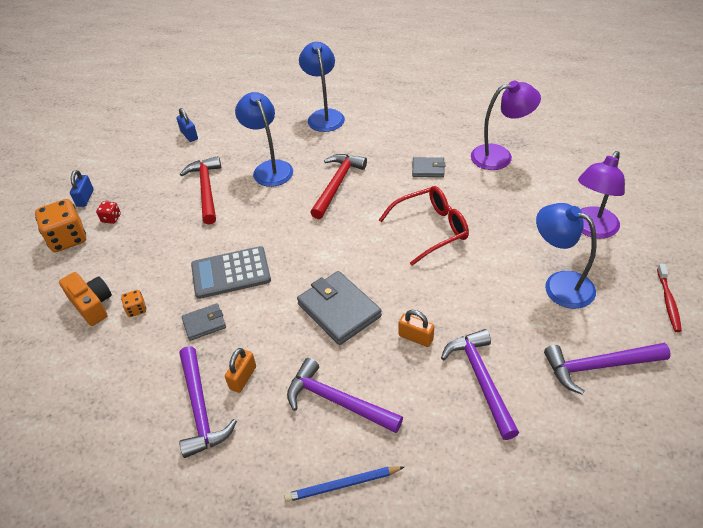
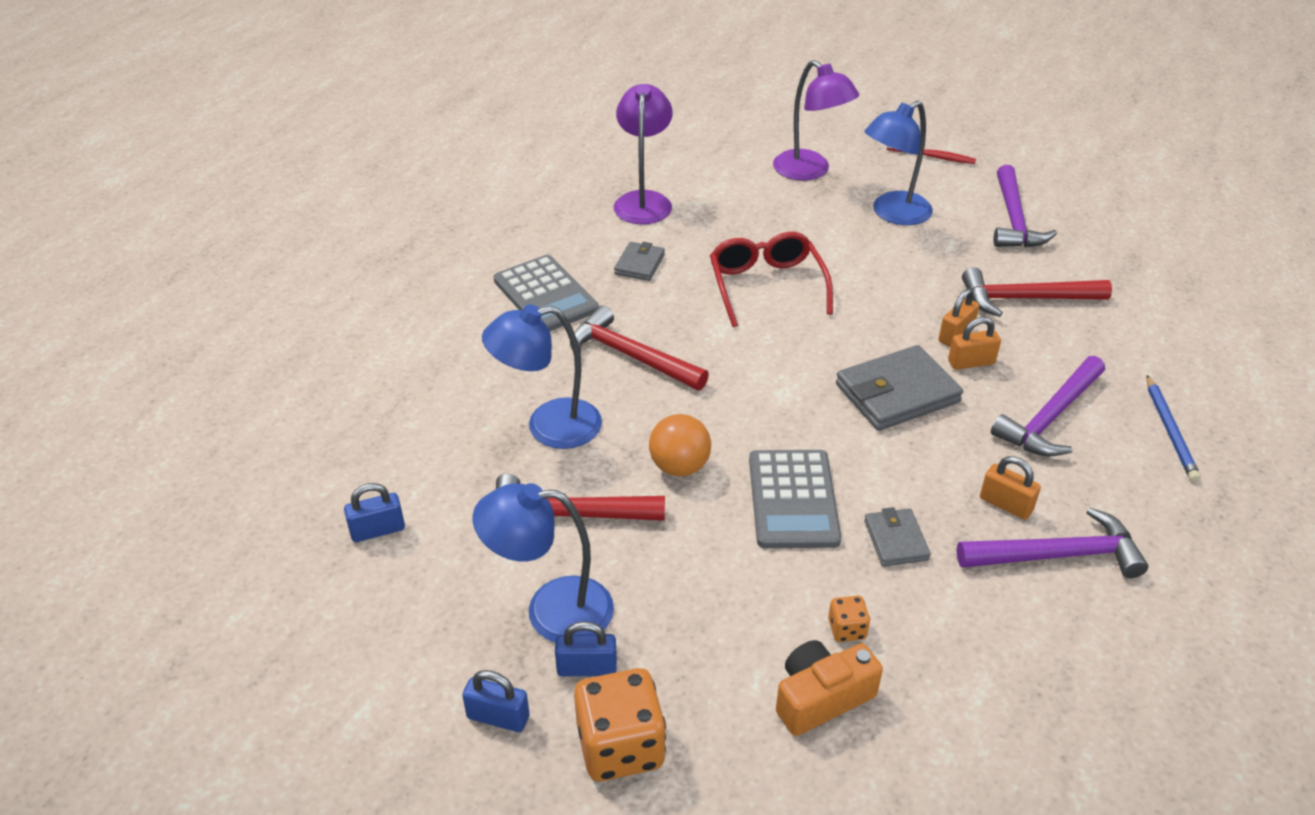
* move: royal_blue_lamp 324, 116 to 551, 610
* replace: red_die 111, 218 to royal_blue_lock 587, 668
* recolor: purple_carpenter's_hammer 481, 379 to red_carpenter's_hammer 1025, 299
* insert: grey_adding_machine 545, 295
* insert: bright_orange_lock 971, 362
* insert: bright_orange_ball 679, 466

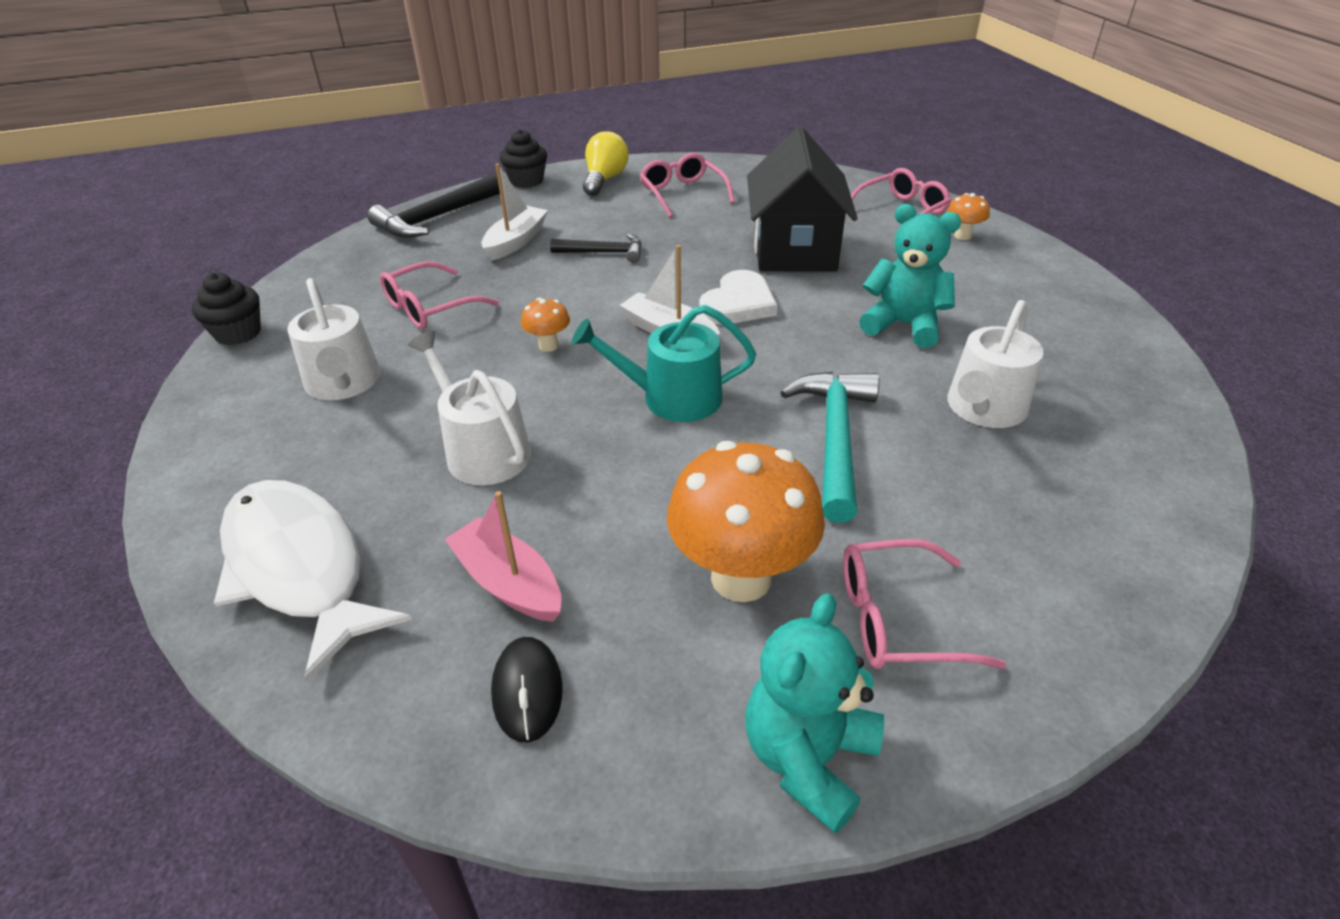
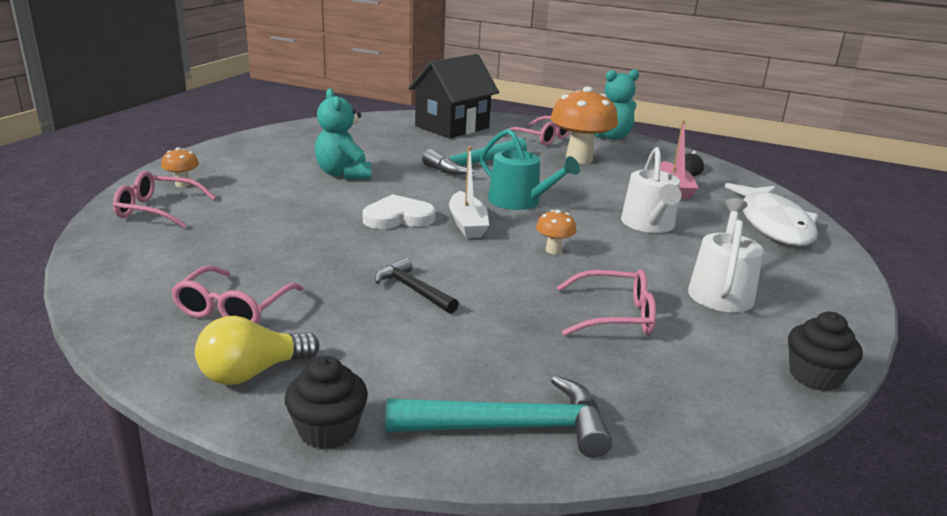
* move: ebony_cottage 794, 250 to 452, 127
* delete: pure_white_sailboat 515, 242
* recolor: ebony_carpenter's_hammer 437, 217 to teal_carpenter's_hammer 510, 427
* delete: pure_white_watering_pot 983, 409

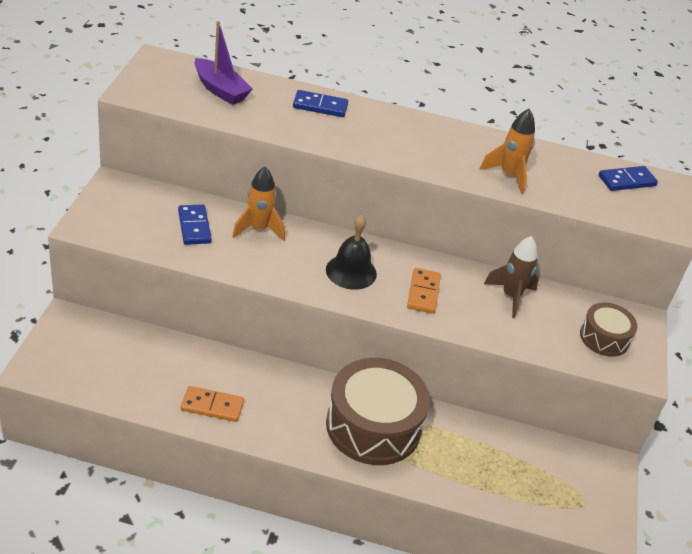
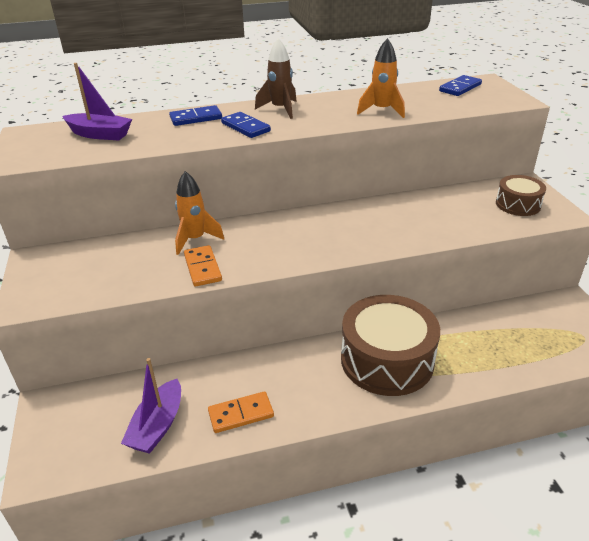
* move: royal_blue_domino_tile 194, 226 to 245, 127
* delete: ebony_bell 351, 271
* move: brown_rocket 511, 296 to 280, 109
* move: bright_orange_domino_tile 423, 293 to 202, 268
* insert: purple_sailboat 157, 426

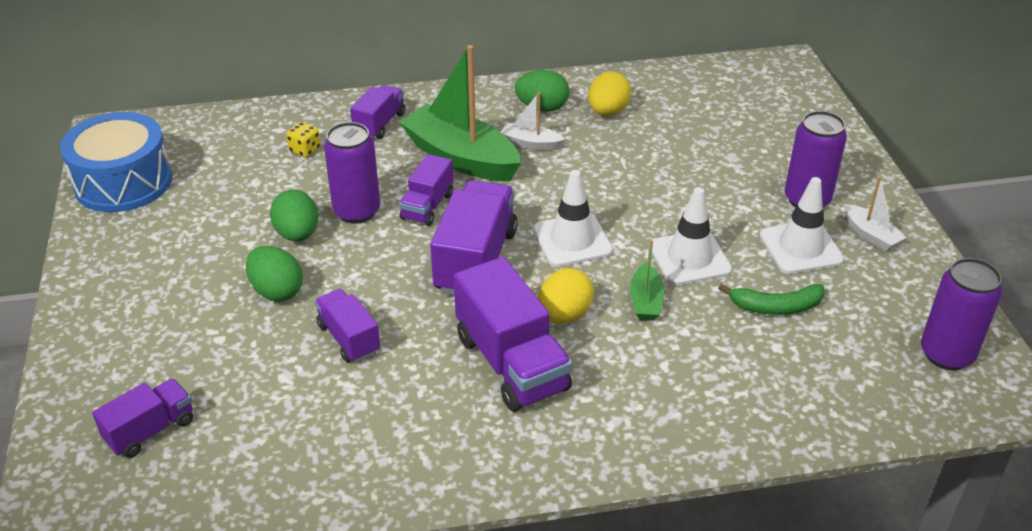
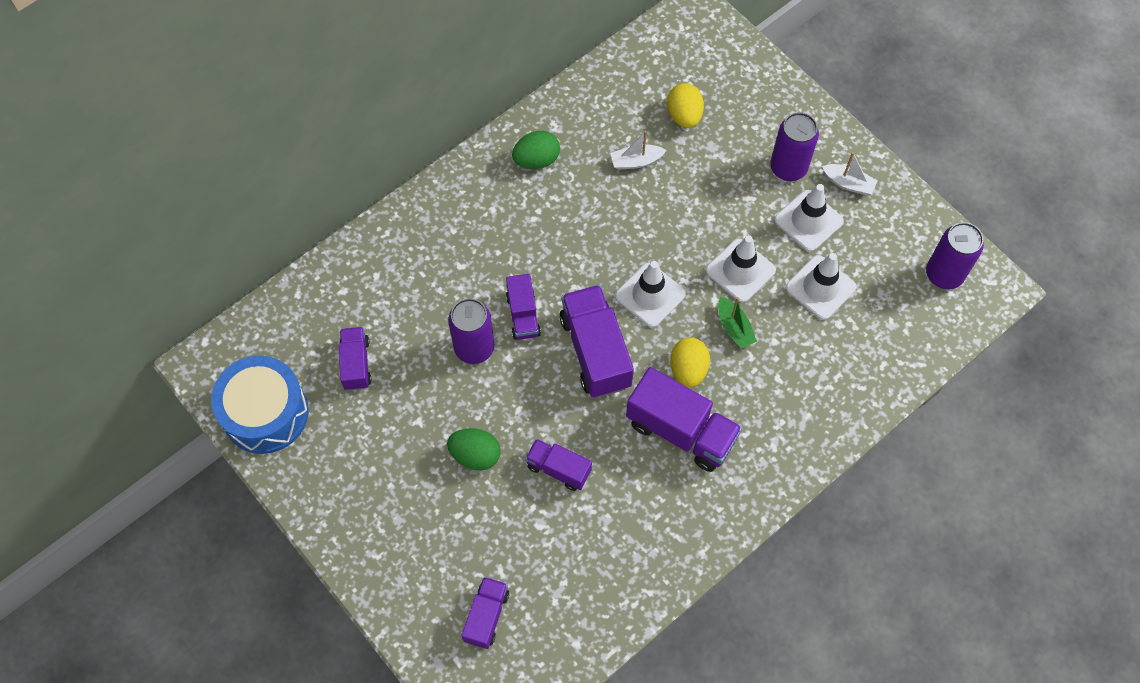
* delete: emerald_sailboat 461, 158
* move: golden_egg 608, 112 to 684, 115
* move: purple_lorry 380, 124 to 356, 364
* move: pure_white_sailboat 530, 143 to 636, 161
* delete: golden_die 305, 150
* delete: emerald_egg 297, 234
* replace: emerald_banana 775, 307 to pure_white_safety_cone 820, 287

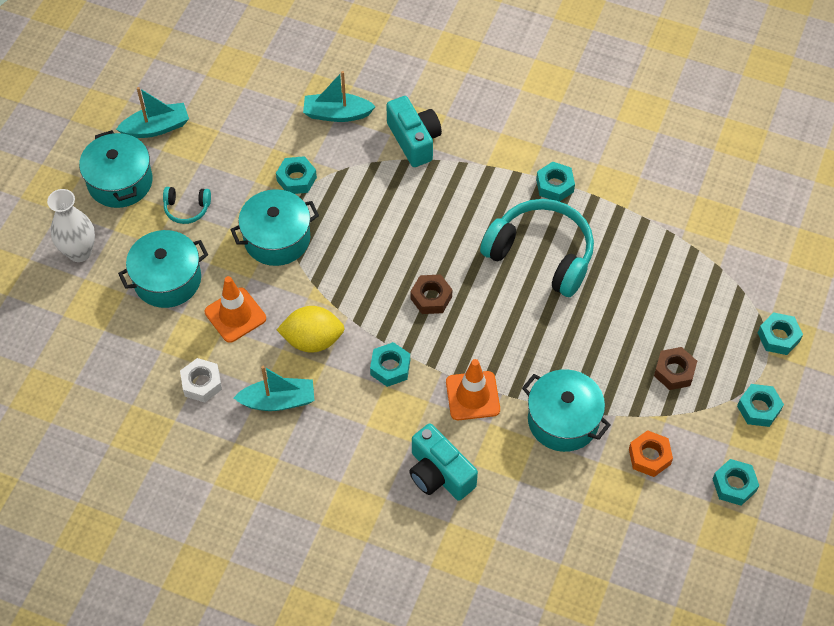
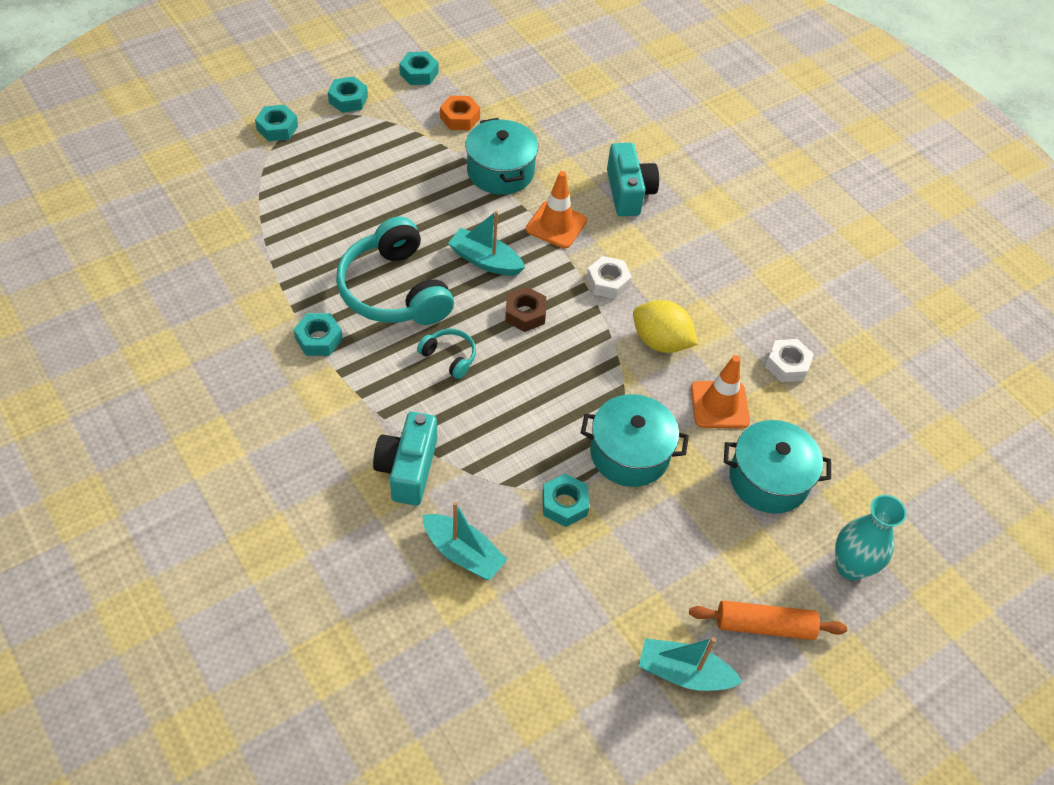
* replace: teal_stockpot 120, 182 to bright_orange_rolling_pin 764, 626
* move: teal_headphones 187, 208 to 449, 357
* recolor: pure_white_tall_vase 79, 252 to teal_tall_vase 850, 567
* recolor: teal_hexagon_nut 390, 367 to pure_white_hexagon_nut 608, 282
* delete: brown_hexagon_nut 674, 372
* move: teal_sailboat 278, 401 to 485, 260

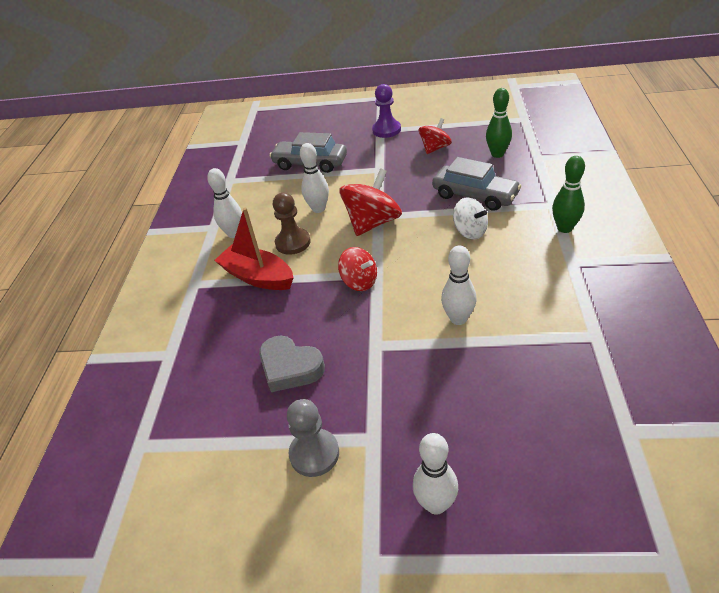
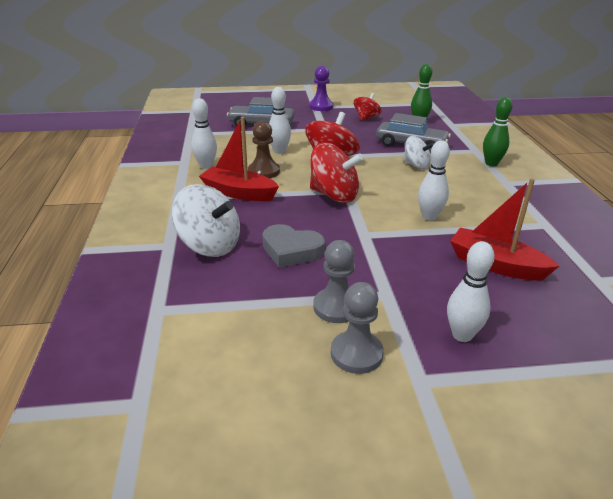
* resize: red_spinning_top 359, 282 = 334, 195 x1.62
* insert: red_sailboat 495, 265
* insert: pure_white_spinning_top 209, 245
* insert: grey_pawn 356, 354

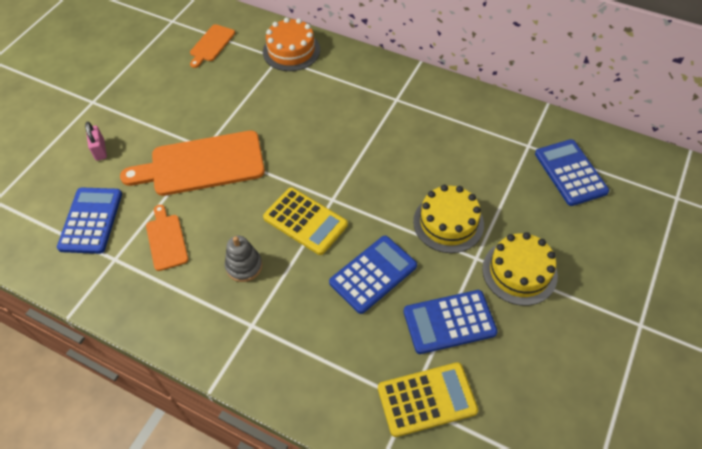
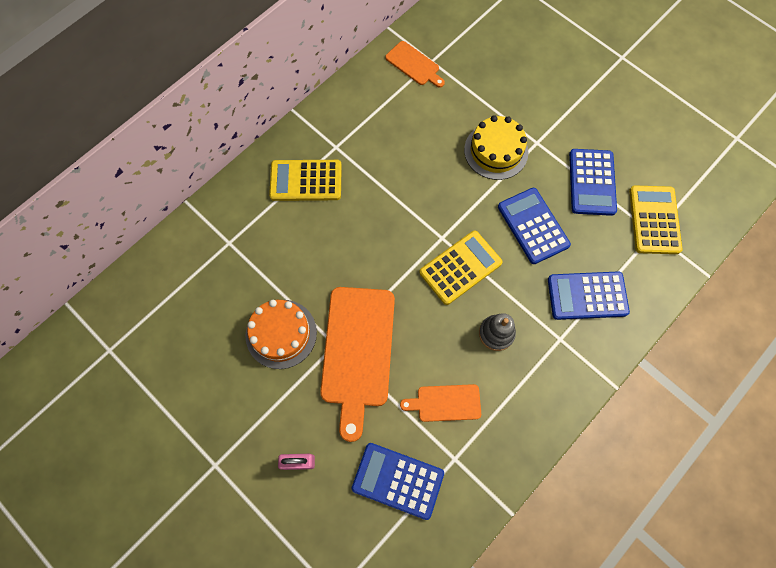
* move: bright_orange_gateau 291, 51 to 281, 333
* move: bright_orange_chopping_board 211, 44 to 414, 65
* move: royal_blue_adding_machine 570, 173 to 587, 296
* delete: golden_gateau 519, 272
* insert: golden_adding_machine 306, 181

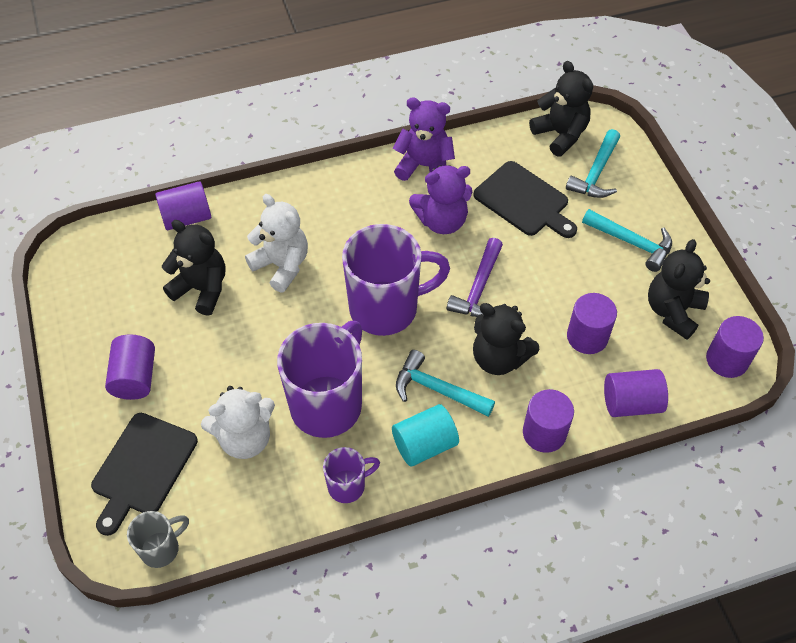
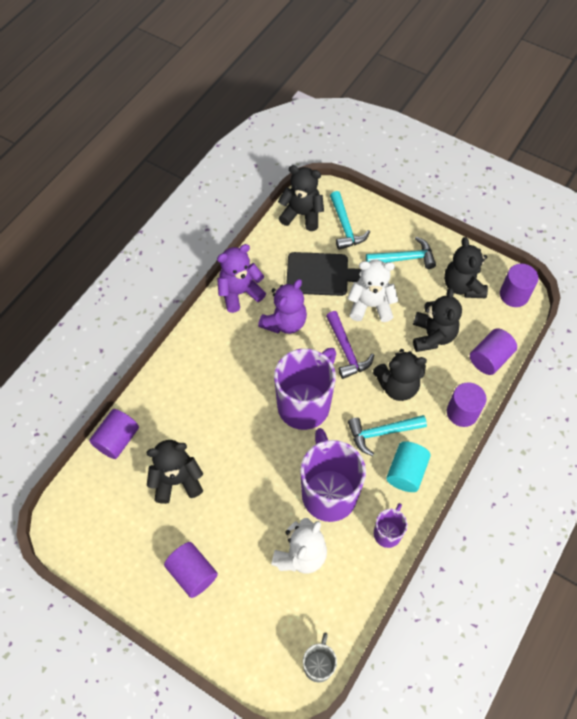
* move: pure_white_teddy 282, 265 to 370, 305
* replace: purple_cylinder_shape 587, 337 to ebony_teddy 432, 336
* delete: ebony_chopping_board 142, 468

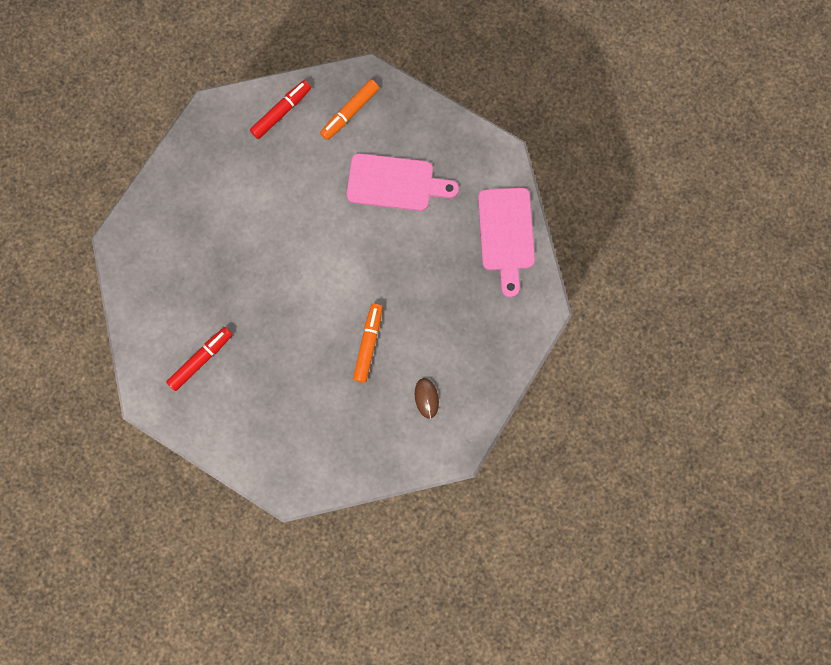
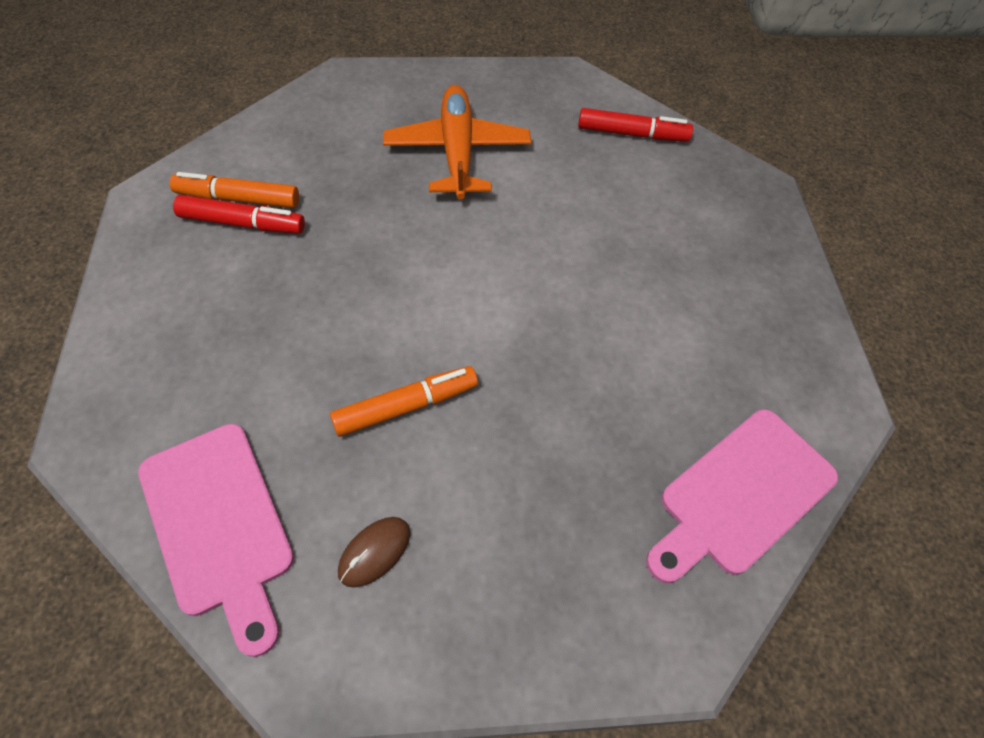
* move: bright_orange_marker_pen 350, 113 to 238, 199
* move: pink_chopping_board 395, 183 to 219, 525
* insert: bright_orange_plane 457, 151

